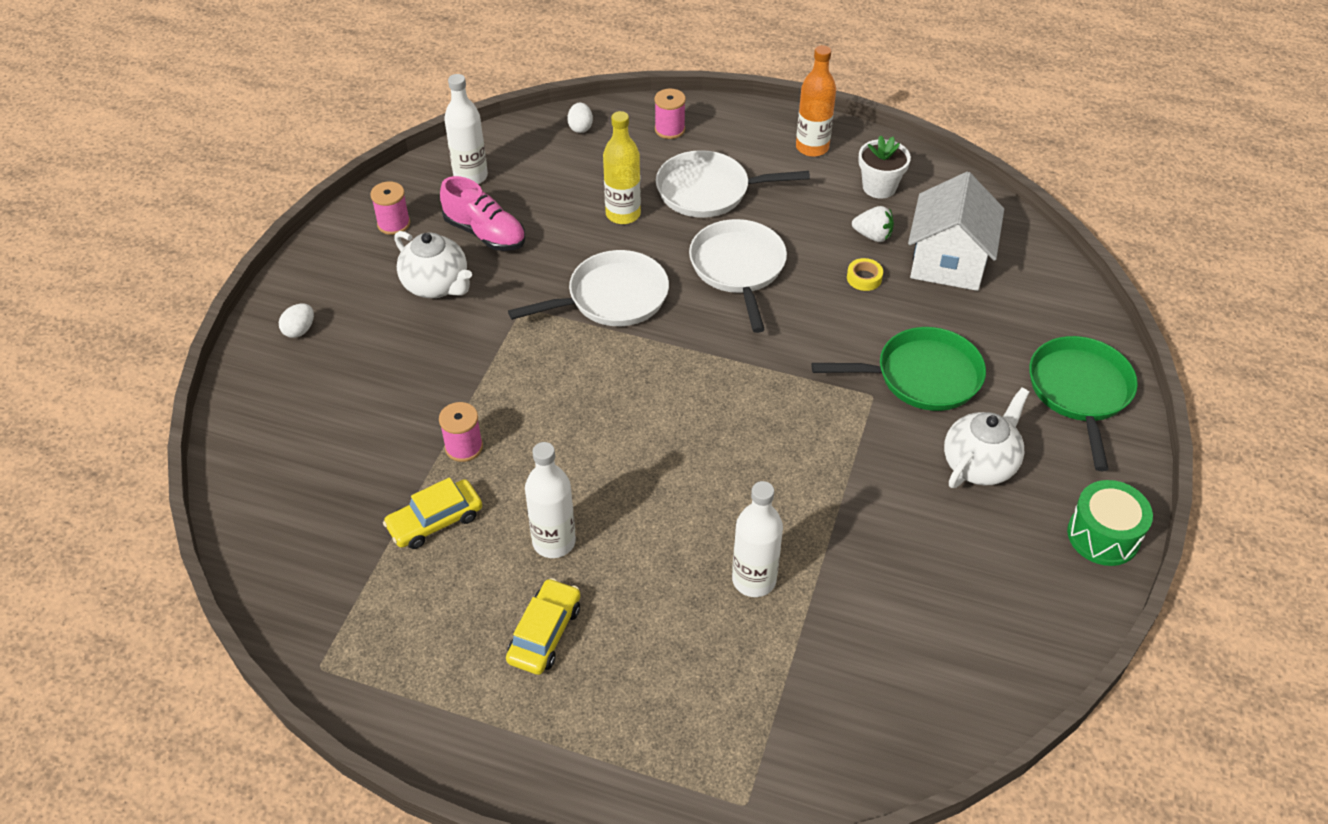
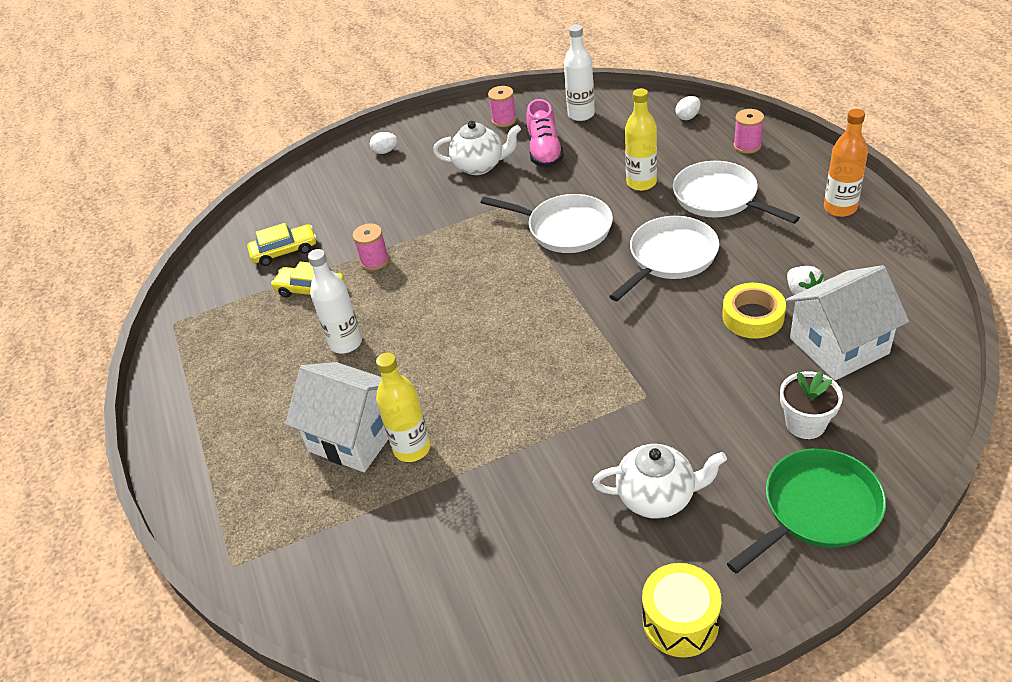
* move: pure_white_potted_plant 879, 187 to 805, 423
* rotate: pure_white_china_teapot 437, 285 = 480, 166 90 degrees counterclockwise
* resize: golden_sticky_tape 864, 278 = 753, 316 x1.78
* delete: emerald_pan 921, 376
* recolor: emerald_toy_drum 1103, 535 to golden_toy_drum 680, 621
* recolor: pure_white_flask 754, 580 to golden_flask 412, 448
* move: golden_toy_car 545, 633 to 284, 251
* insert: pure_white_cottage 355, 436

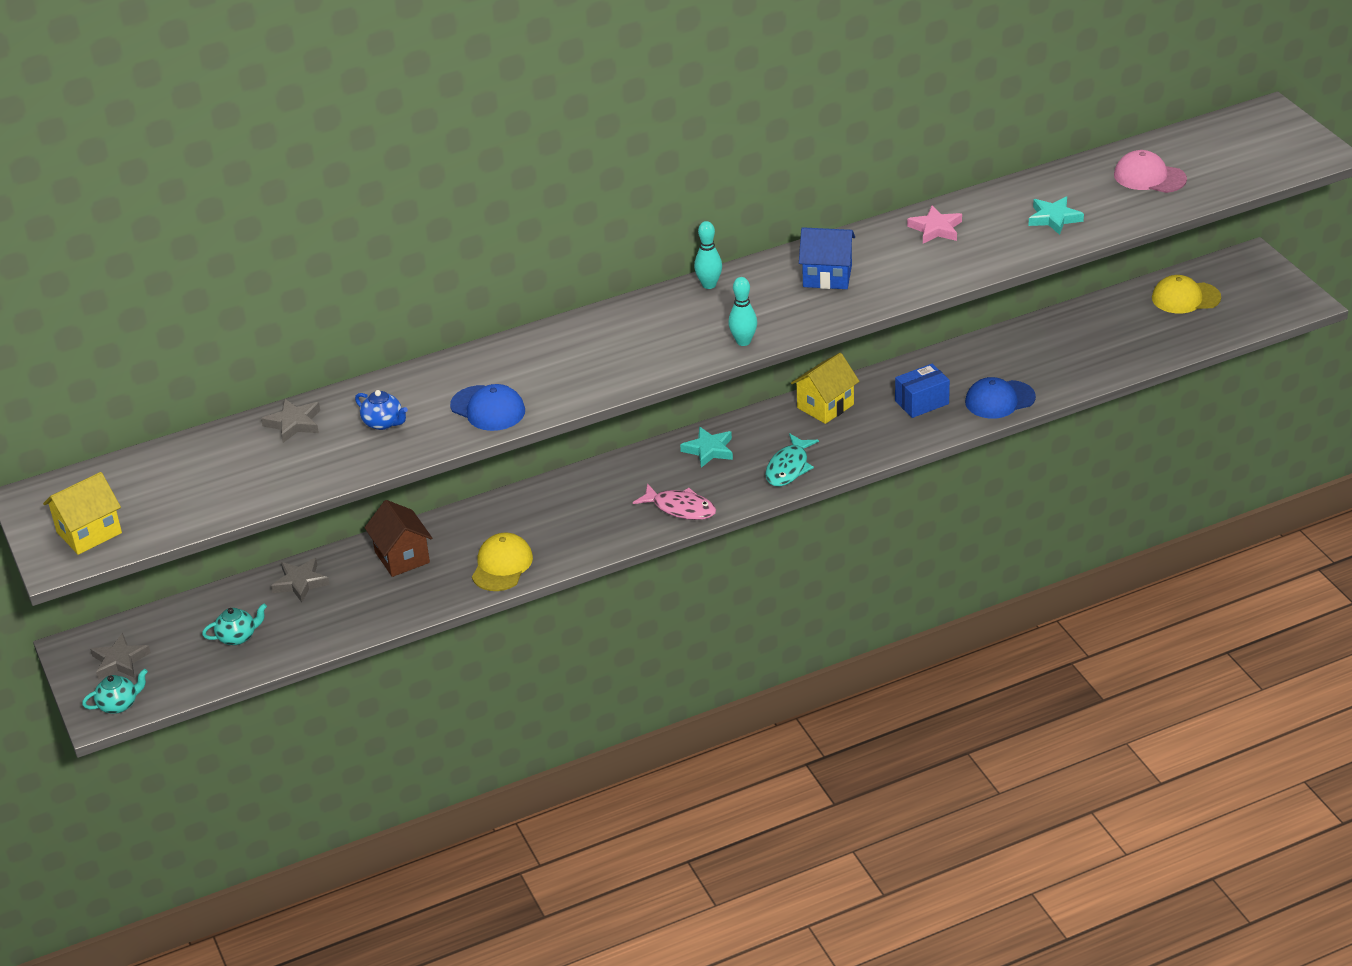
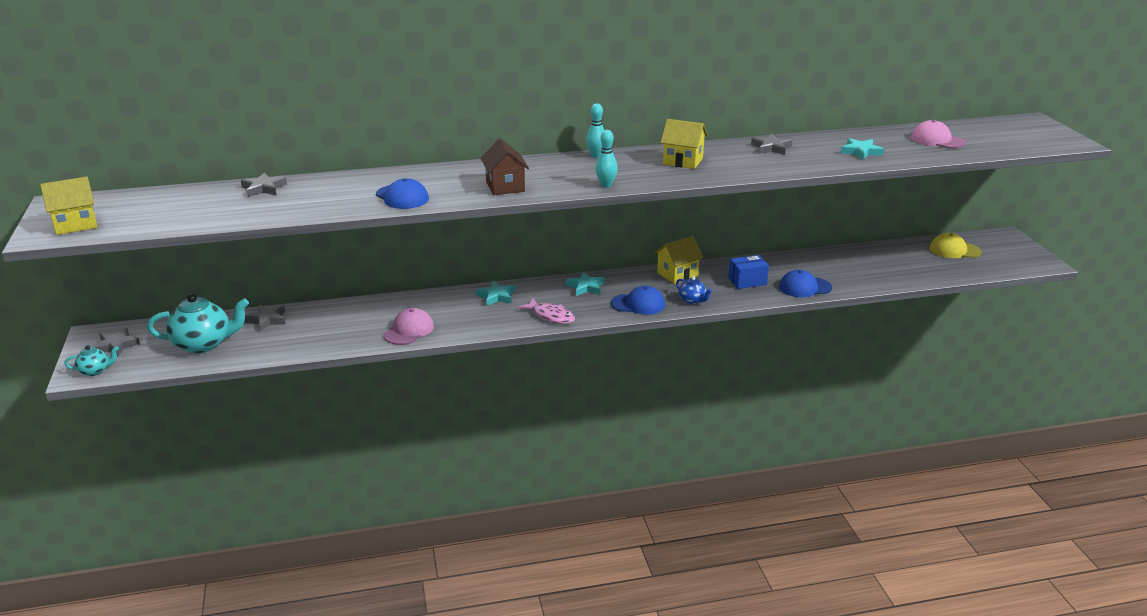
* recolor: pink_star 936, 229 to grey_star 771, 148
* recolor: royal_blue_cottage 827, 276 to golden_cottage 683, 161
* move: royal_blue_china_teapot 383, 423 to 692, 300
* replace: teal_fish 788, 467 to royal_blue_baseball_cap 638, 304
* move: brown_cottage 402, 557 to 505, 187
* recolor: golden_baseball_cap 502, 565 to pink_baseball_cap 409, 330
* resize: teal_china_teapot 238, 637 = 203, 344 x1.99
* insert: teal_star 496, 296

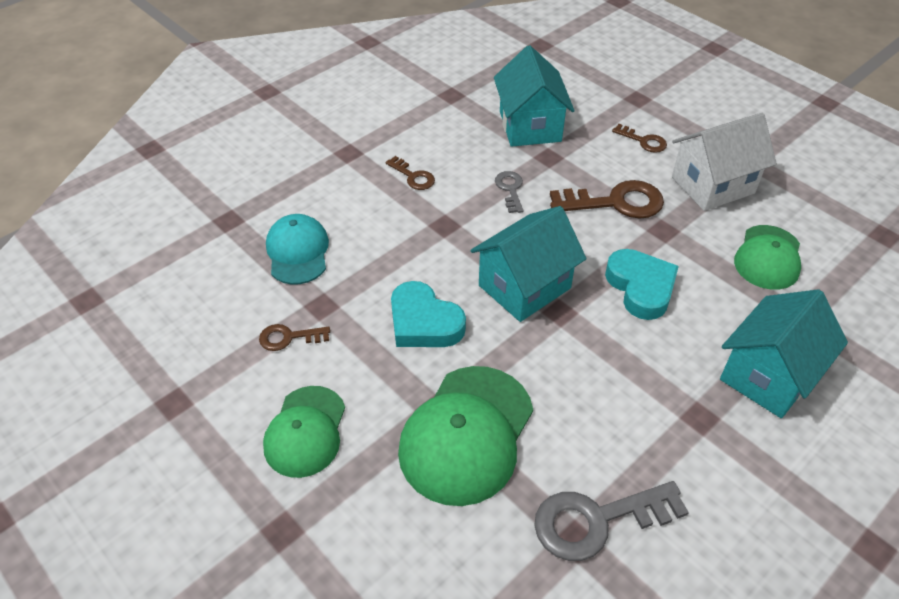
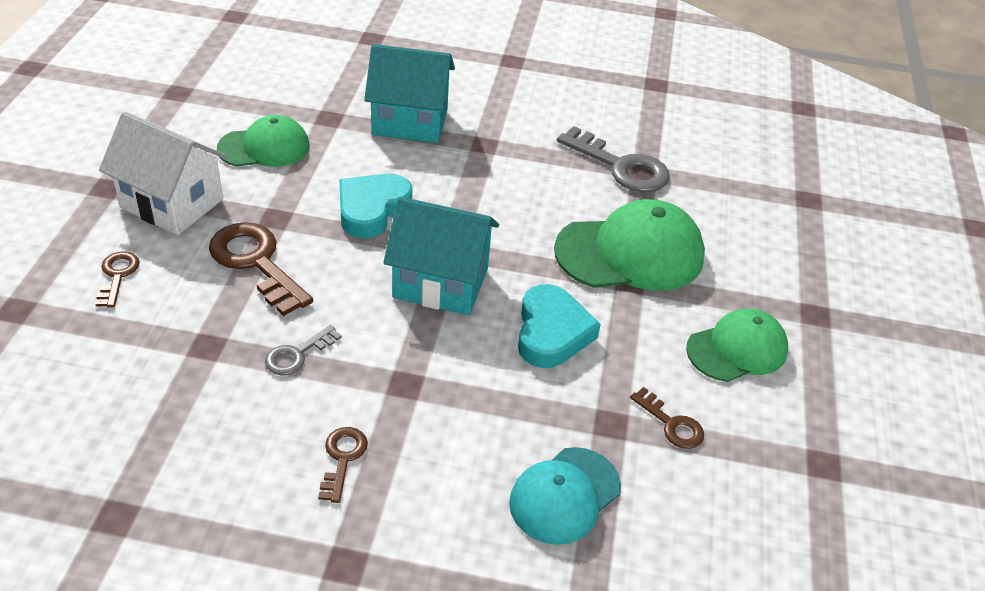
* delete: teal_cottage 530, 126

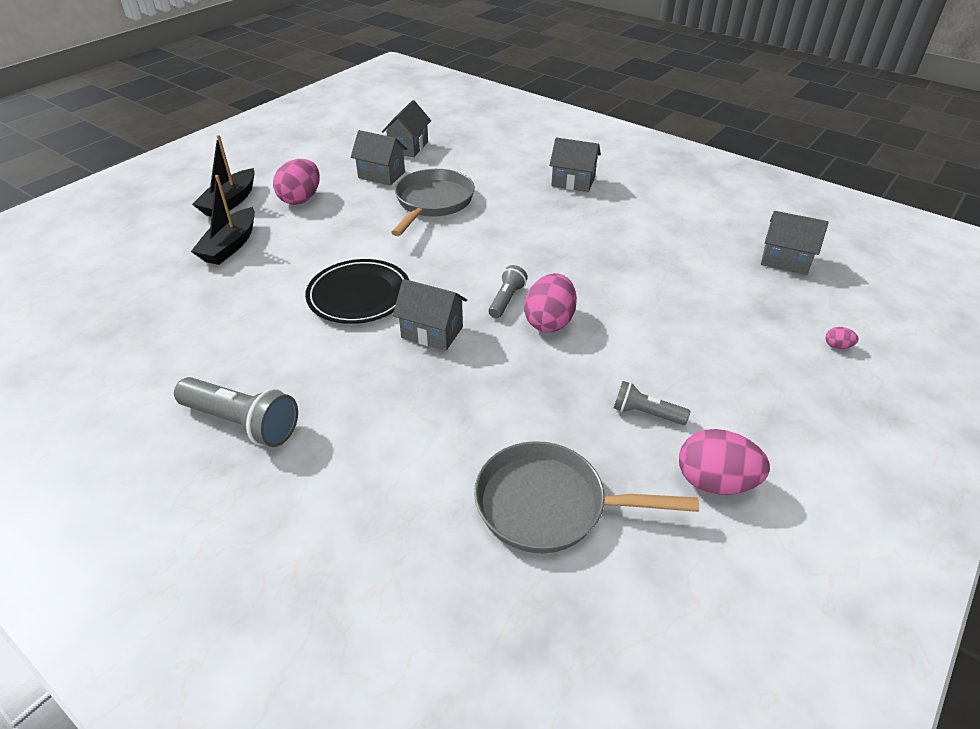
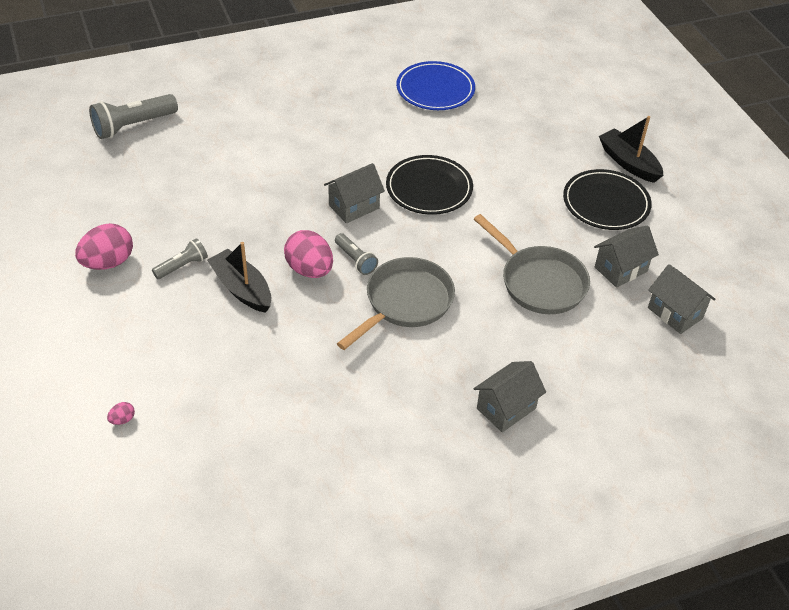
* replace: pink_egg 301, 199 to ebony_plate 606, 203
* move: ebony_sailboat 230, 245 to 242, 289
* delete: grey_cottage 785, 260
* move: grey_torch 242, 423 to 133, 126
* move: grey_pan 549, 505 to 405, 302
* insert: royal_blue_plate 435, 89

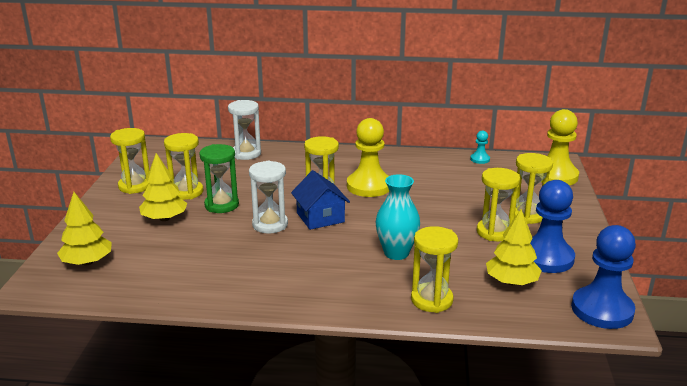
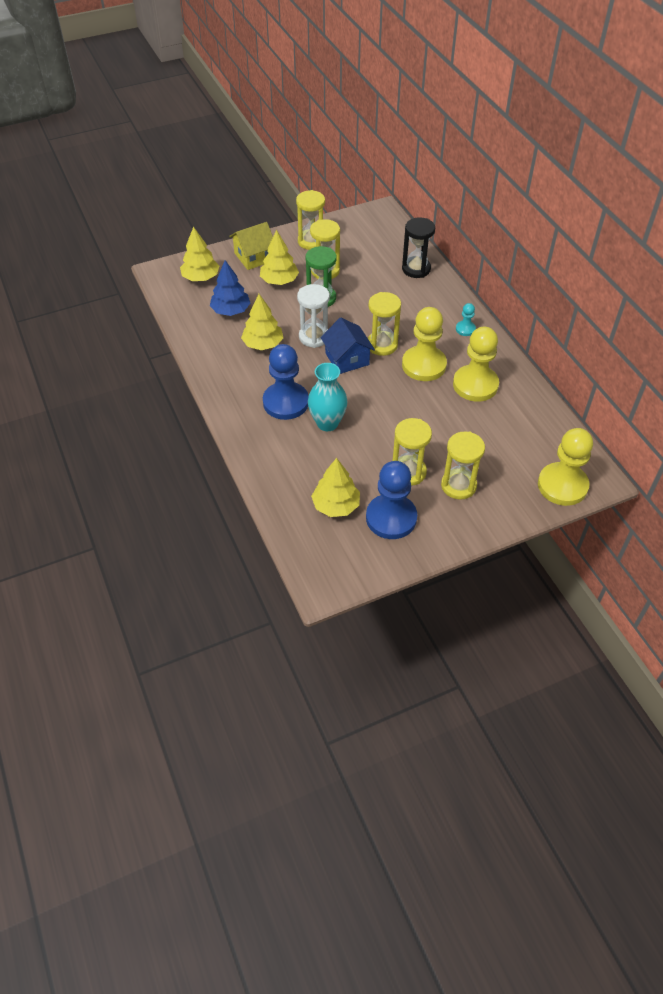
* recolor: pure_white_hourglass 246, 154 to ebony_hourglass 416, 269
* move: teal_pawn 480, 159 to 465, 329
* rotate: royal_blue_cottage 320, 217 = 347, 359 60 degrees counterclockwise
* move: royal_blue_pawn 602, 310 to 285, 402
* delete: golden_hourglass 431, 300
* insert: golden_cottage 254, 257
* insert: royal_blue_fir_tree 231, 311
* insert: golden_fir_tree 263, 344
* insert: golden_pawn 475, 385

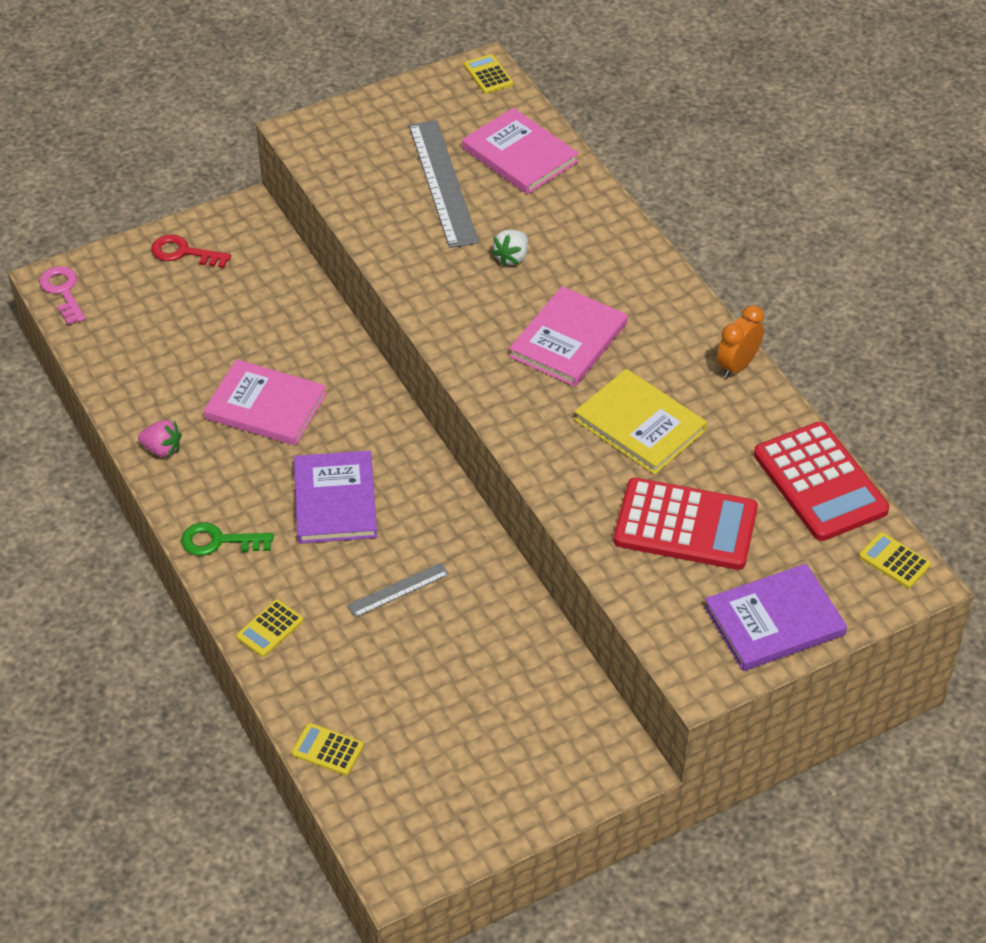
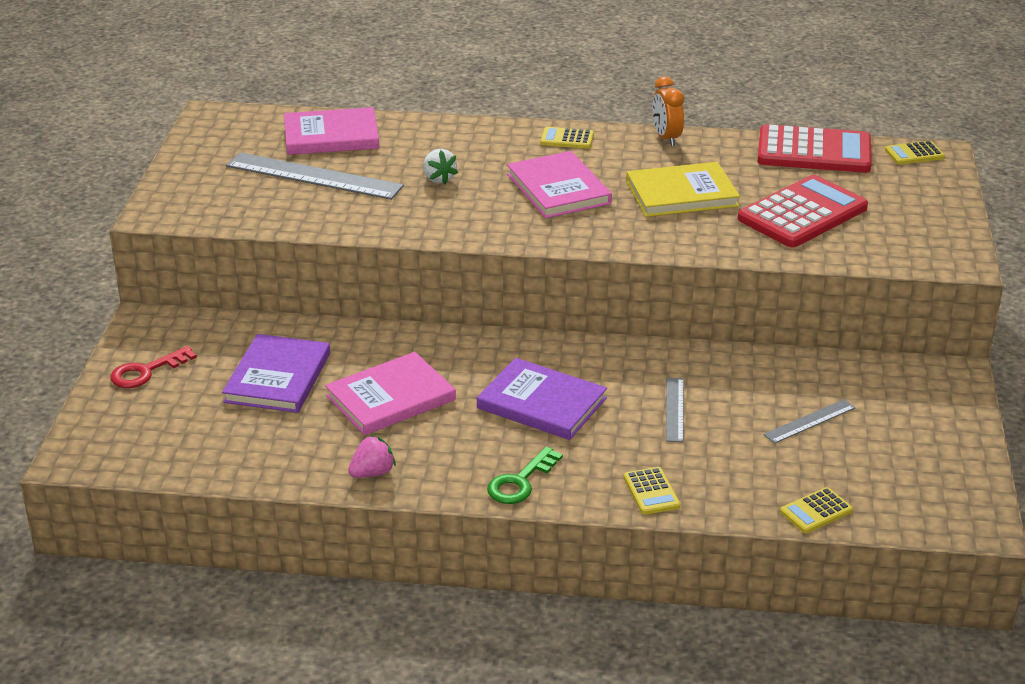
* move: golden_adding_machine 488, 75 to 567, 139
* delete: pink_latchkey 63, 292
* move: purple_hardback 774, 621 to 277, 377
* insert: grey_ruler 809, 421

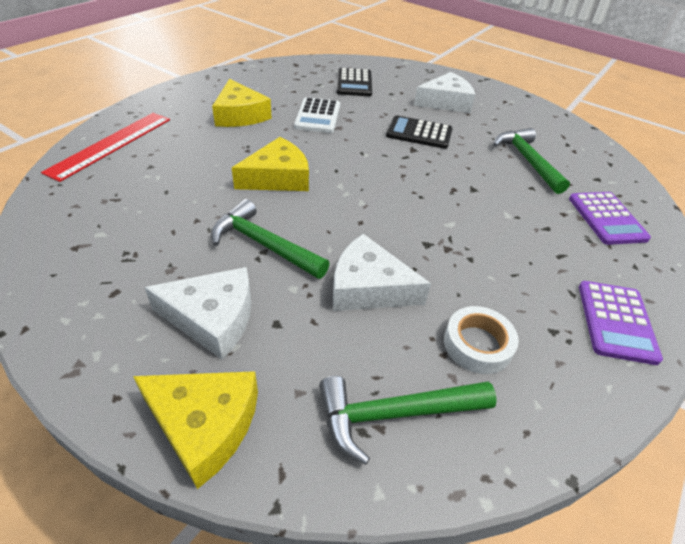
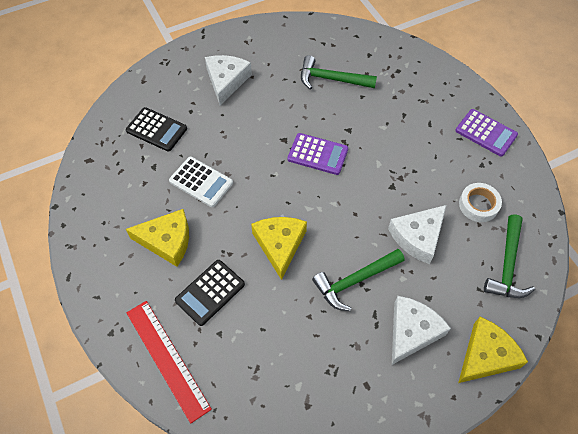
* move: ebony_adding_machine 419, 133 to 210, 292
* move: purple_adding_machine 606, 218 to 317, 154

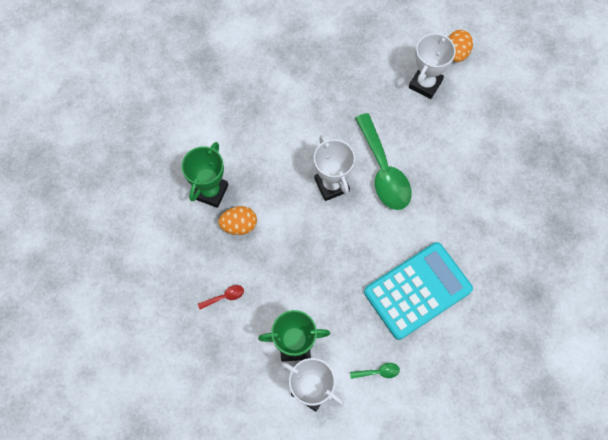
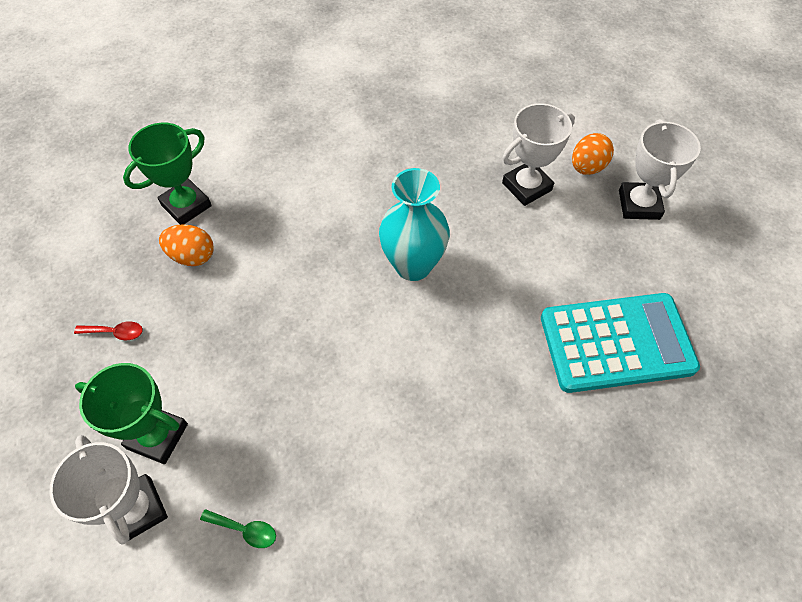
* replace: emerald_spoon 383, 171 to teal_tall_vase 413, 265
* move: pure_white_prize_cup 331, 185 to 639, 204
* move: teal_adding_machine 417, 290 to 616, 343

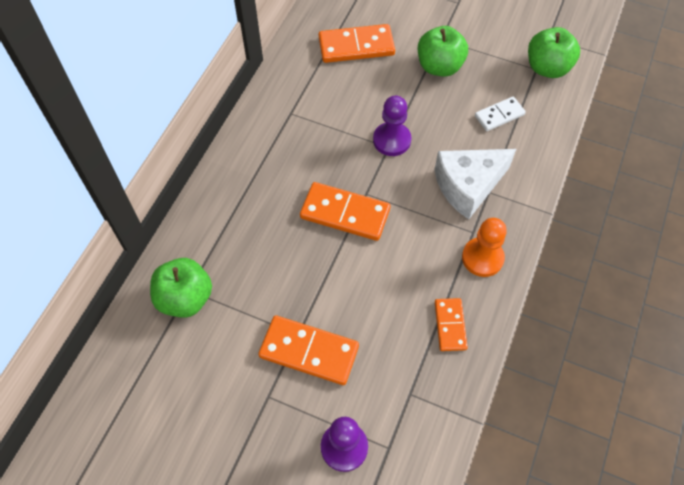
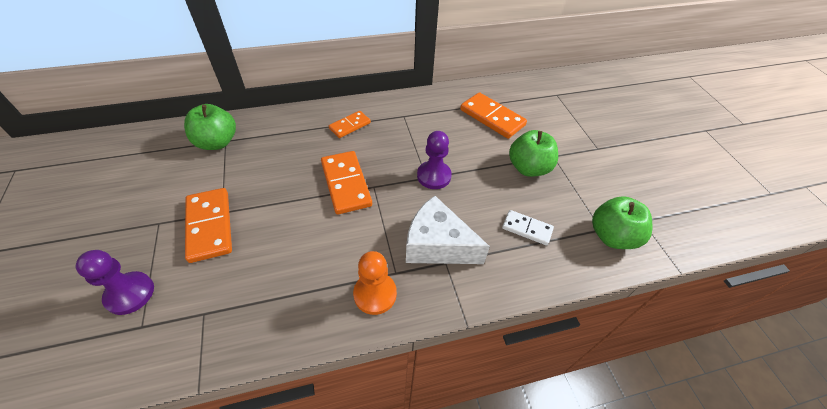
* move: bright_orange_domino_tile 450, 325 to 350, 126

